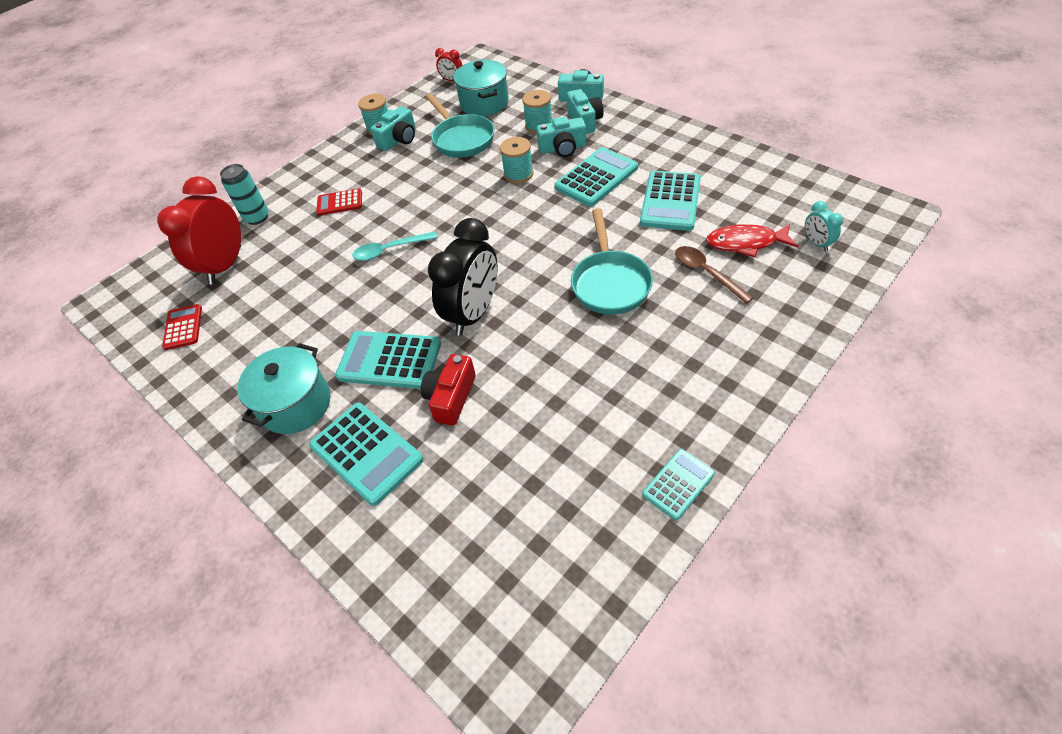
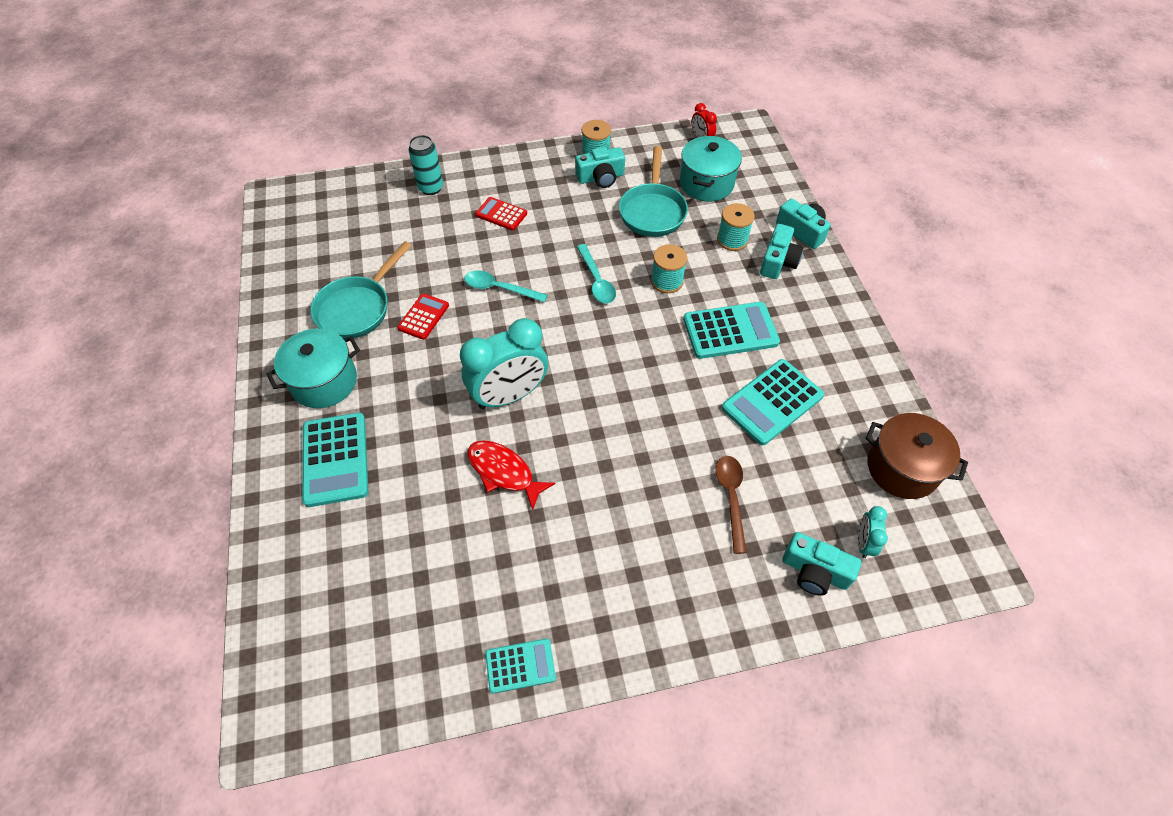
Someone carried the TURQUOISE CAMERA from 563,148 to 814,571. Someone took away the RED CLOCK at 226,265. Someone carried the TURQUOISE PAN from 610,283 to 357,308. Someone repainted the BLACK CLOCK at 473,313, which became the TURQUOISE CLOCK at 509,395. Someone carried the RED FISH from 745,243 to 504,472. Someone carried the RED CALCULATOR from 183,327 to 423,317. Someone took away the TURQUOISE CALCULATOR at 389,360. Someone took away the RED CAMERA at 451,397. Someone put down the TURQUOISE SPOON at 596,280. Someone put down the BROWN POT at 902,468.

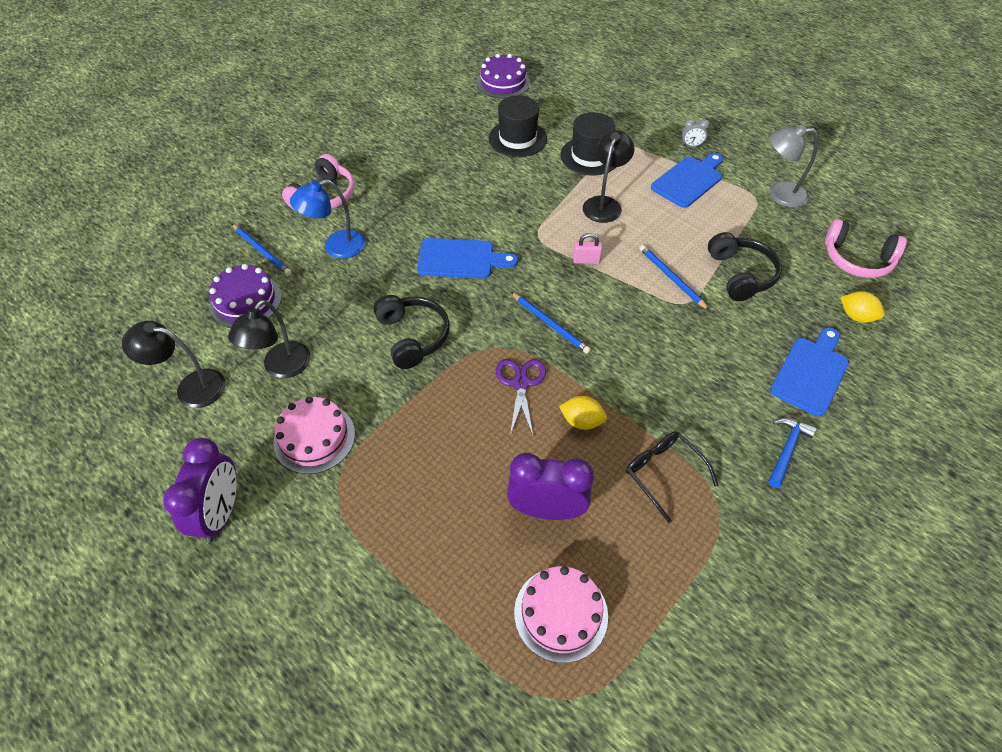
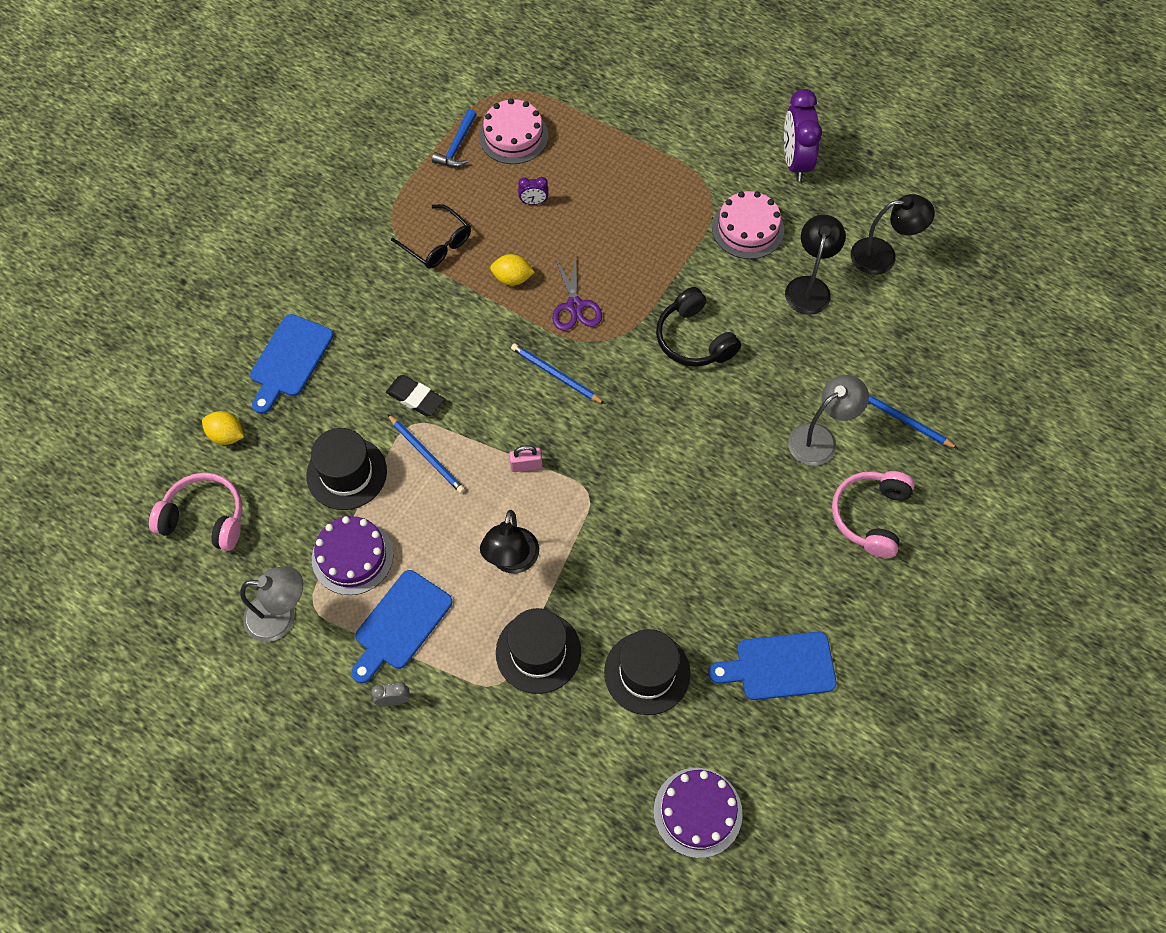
Someone repainted the BLUE LAMP at 336,247, which became the GREY LAMP at 820,438. Someone swapped the BLACK HEADPHONES at 741,274 for the BLACK HAT at 346,473. Someone carried the BLUE CUTTING BOARD from 460,259 to 780,666. Someone carried the PURPLE CAKE from 246,301 to 352,556. Someone carried the BLUE HAMMER from 786,450 to 457,146. Someone scaled the PURPLE CLOCK at 546,509 by 0.45. Someone put down the BLACK ERASER at 415,398.

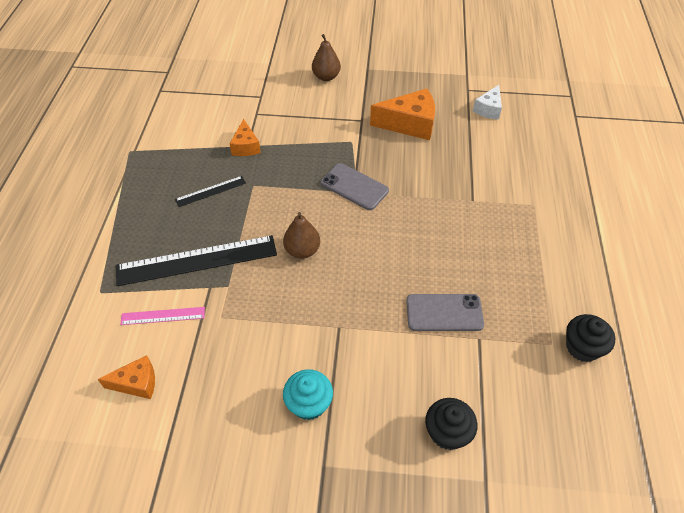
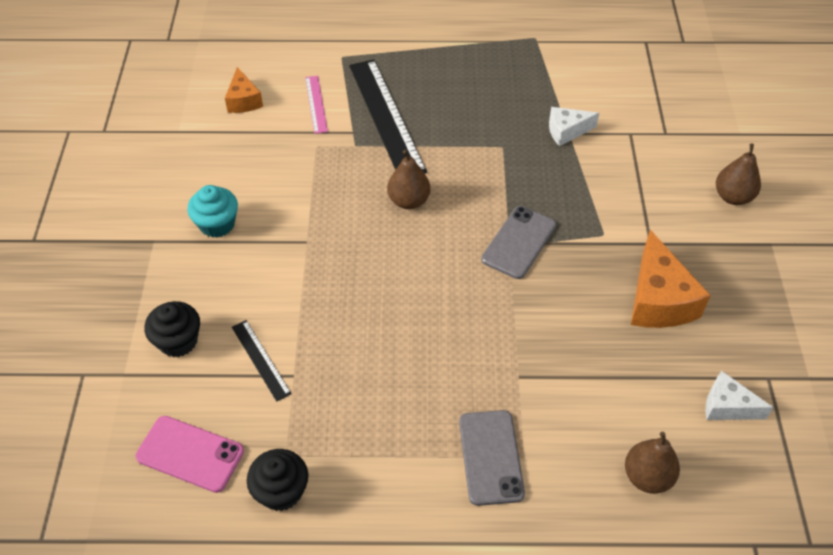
Someone repainted the ORANGE CHEESE at 246,146, which became the WHITE CHEESE at 566,131. Someone carried the BLACK RULER from 210,191 to 261,359. Someone carried the GREY PHONE from 444,313 to 490,457. Someone put down the PINK PHONE at 190,454. Someone put down the BROWN PEAR at 647,476.

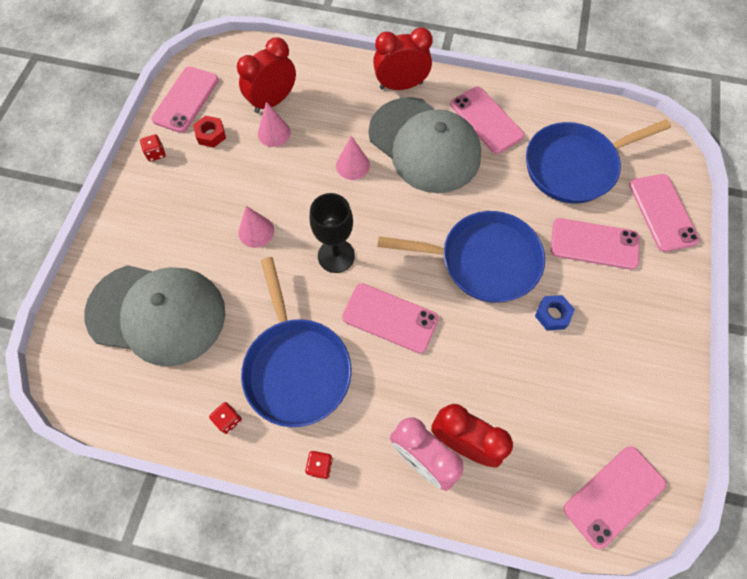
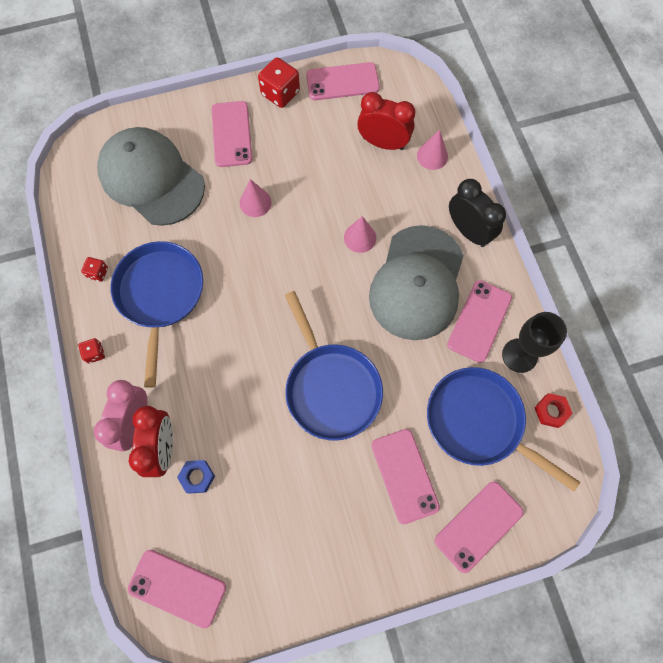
Someone repainted the RED CLOCK at 401,85, which became the BLACK CLOCK at 468,231. Someone carried the PINK CONE from 274,133 to 432,156. Someone carried the RED NUT from 211,135 to 551,411. Someone scaled the RED DICE at 156,153 by 1.89. Someone carried the BLACK GOBLET from 336,256 to 519,355. Someone rotated the BLUE PAN at 296,367 by 135 degrees clockwise. Someone rotated the GREY CAP at 157,313 by 150 degrees clockwise. Someone carried the PINK PHONE from 390,318 to 231,134. Someone carried the BLUE NUT from 552,315 to 197,477.

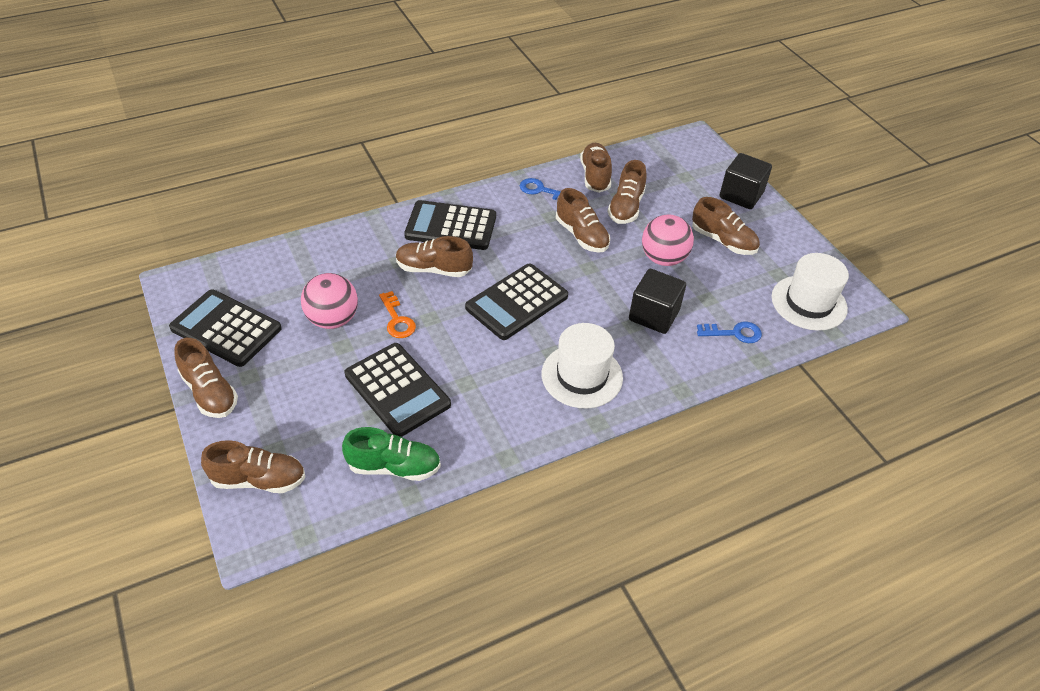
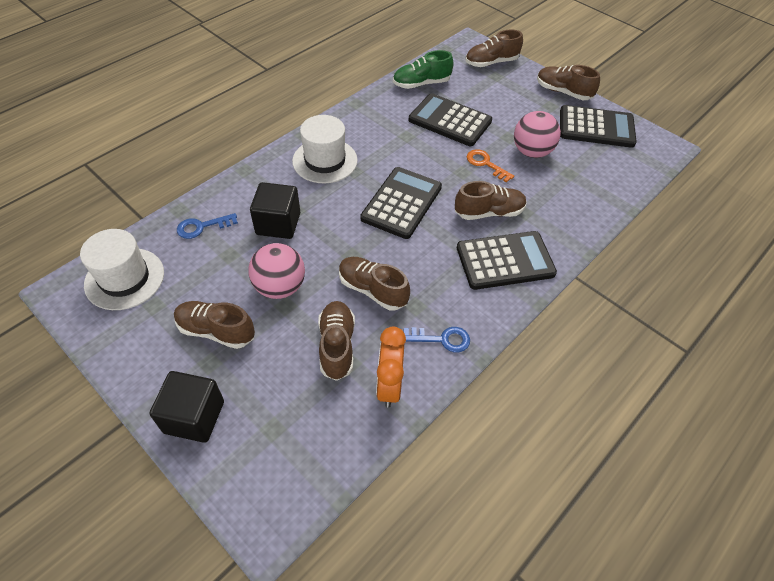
Someone swapped the BROWN SHOE at 595,176 for the ORANGE CLOCK at 389,386.

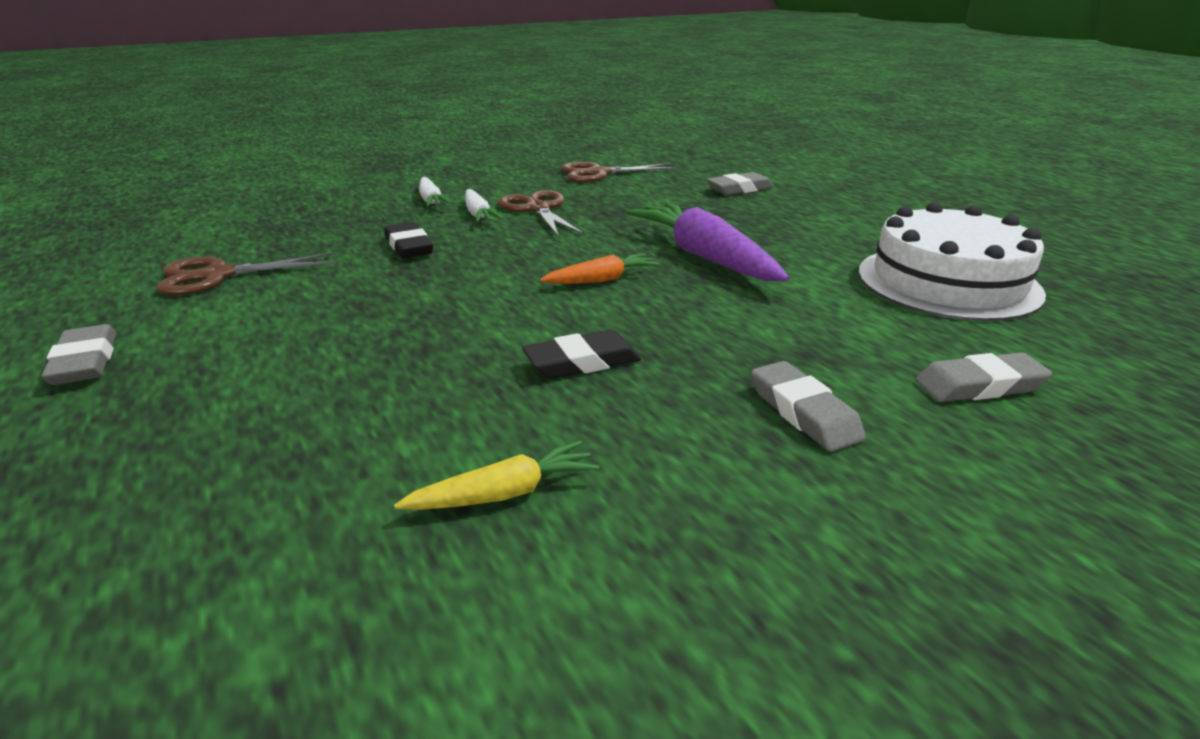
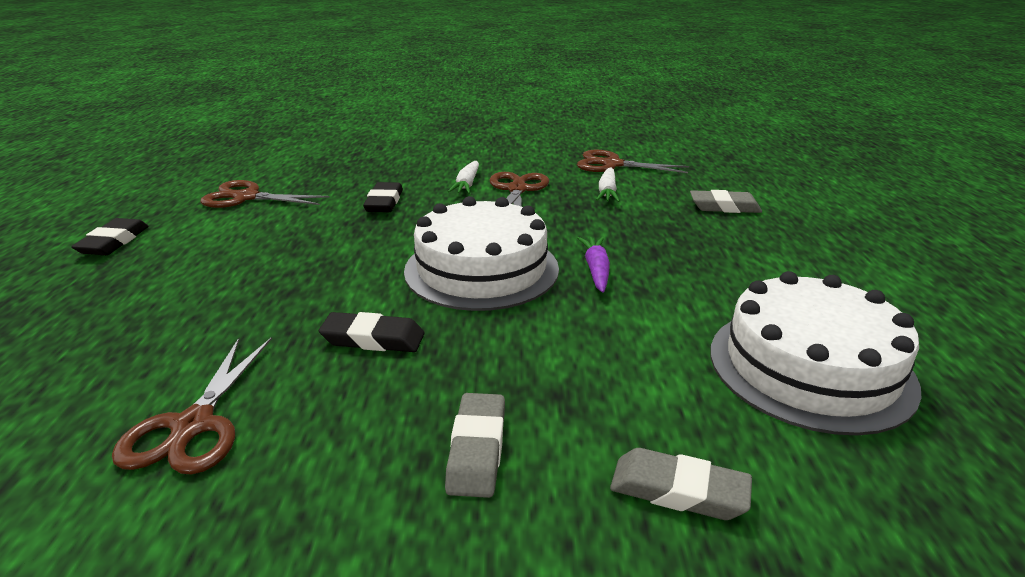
Someone carried the WHITE CARROT from 431,200 to 607,192. Someone scaled the PURPLE CARROT at 705,257 by 0.52. Someone swapped the ORANGE CARROT at 601,280 for the WHITE CAKE at 481,269. Someone repainted the GREY ERASER at 85,362, which became the BLACK ERASER at 113,242. Someone swapped the YELLOW CARROT at 504,493 for the BROWN SCISSORS at 193,425.

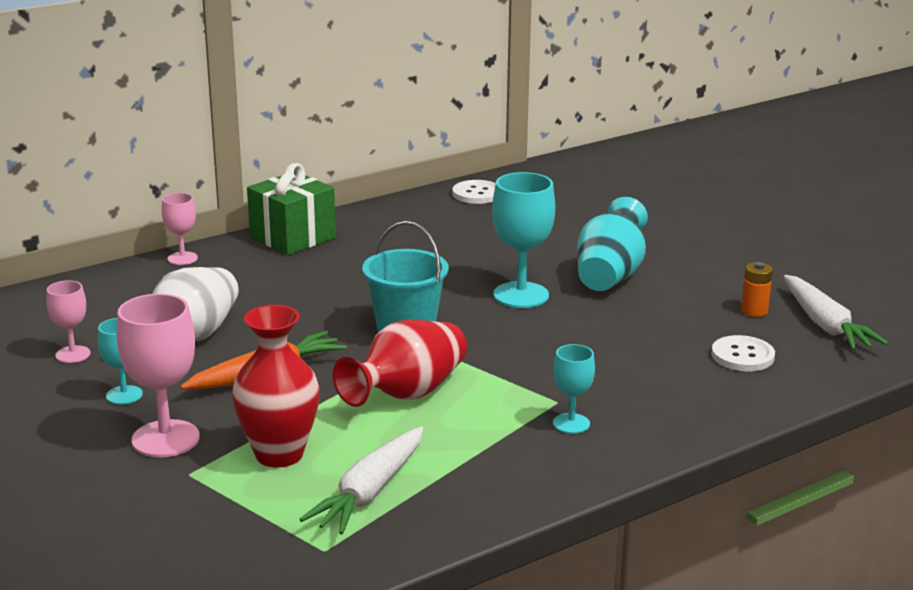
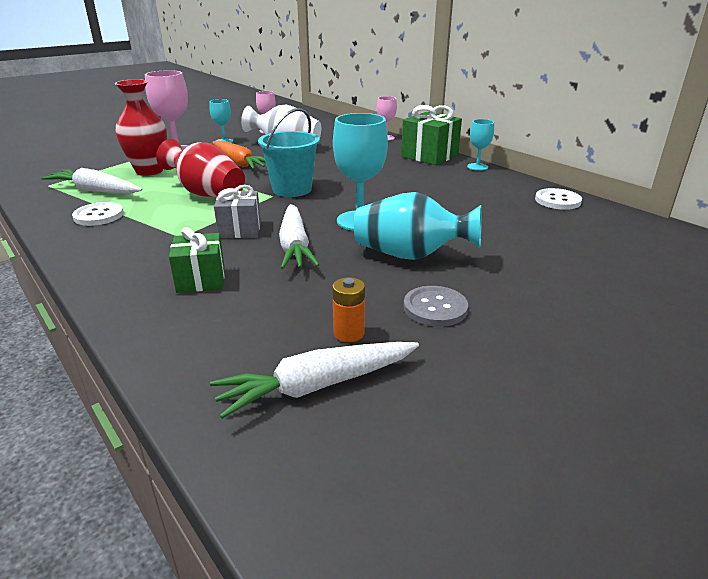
Someone carried the WHITE BUTTON from 742,356 to 99,215. Someone carried the TURQUOISE GOBLET from 571,423 to 477,167. Someone put down the GREY GIFT at 240,229. Someone put down the WHITE CARROT at 295,246. Someone put down the GREEN GIFT at 201,279. Someone put down the GREY BUTTON at 435,308.

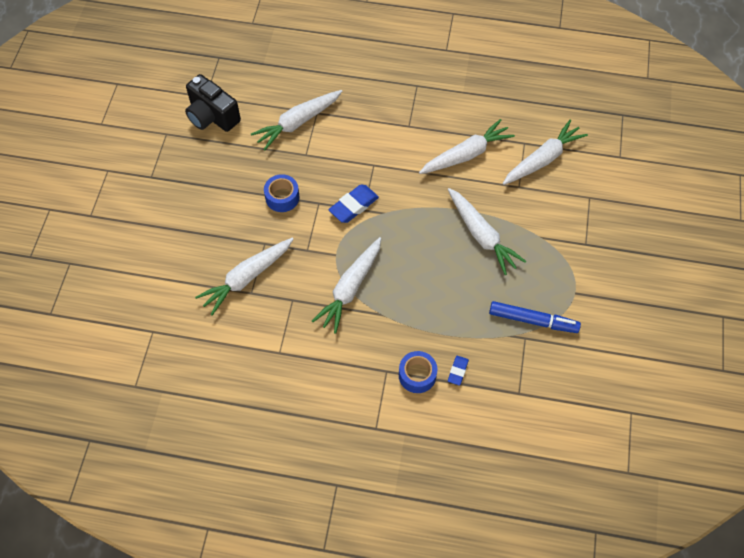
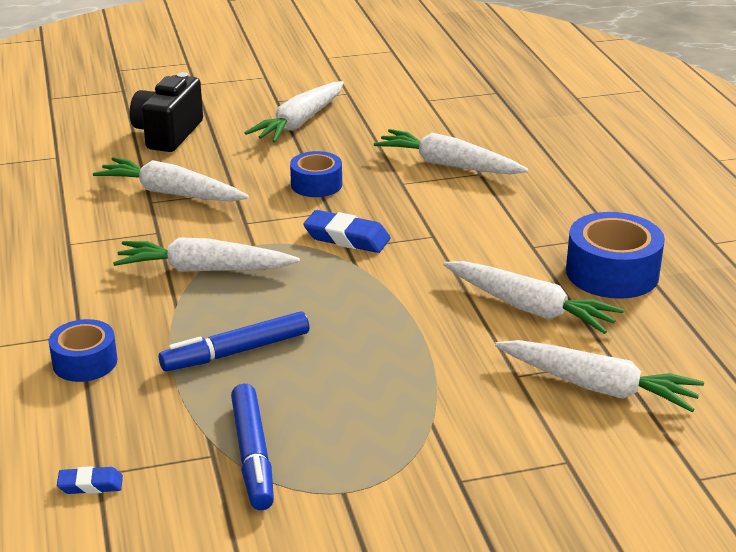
Someone carried the BLACK CAMERA from 212,116 to 168,134. Someone carried the WHITE CARROT from 481,235 to 299,122. Someone carried the BLUE ERASER from 457,371 to 90,485. Someone put down the BLUE TAPE at 612,273. Someone put down the BLUE MARKER at 236,352.

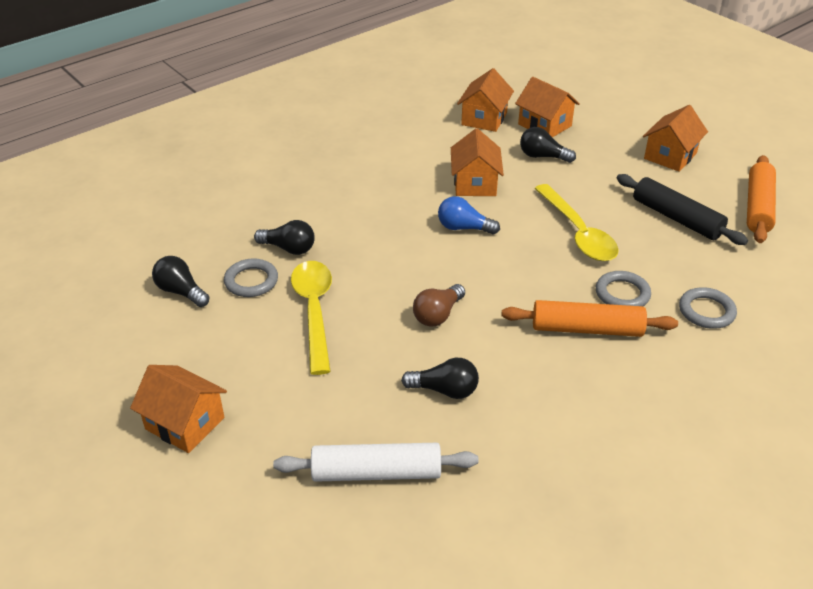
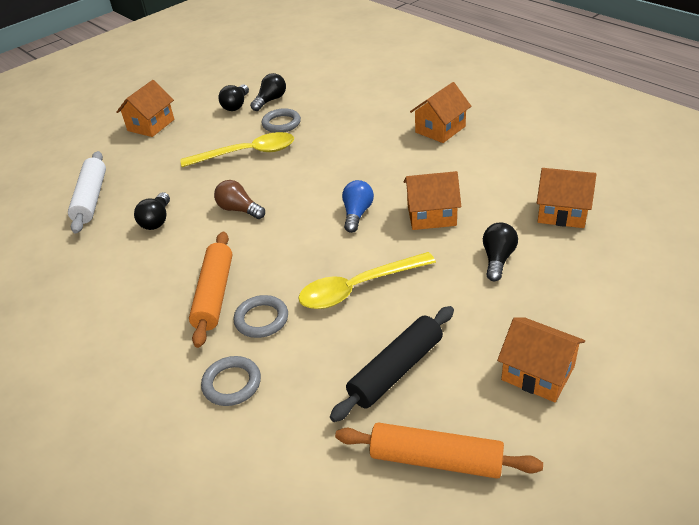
Someone carried the ORANGE HOUSE from 544,125 to 440,129. Someone carried the BLACK LIGHT BULB from 288,248 to 236,105.

